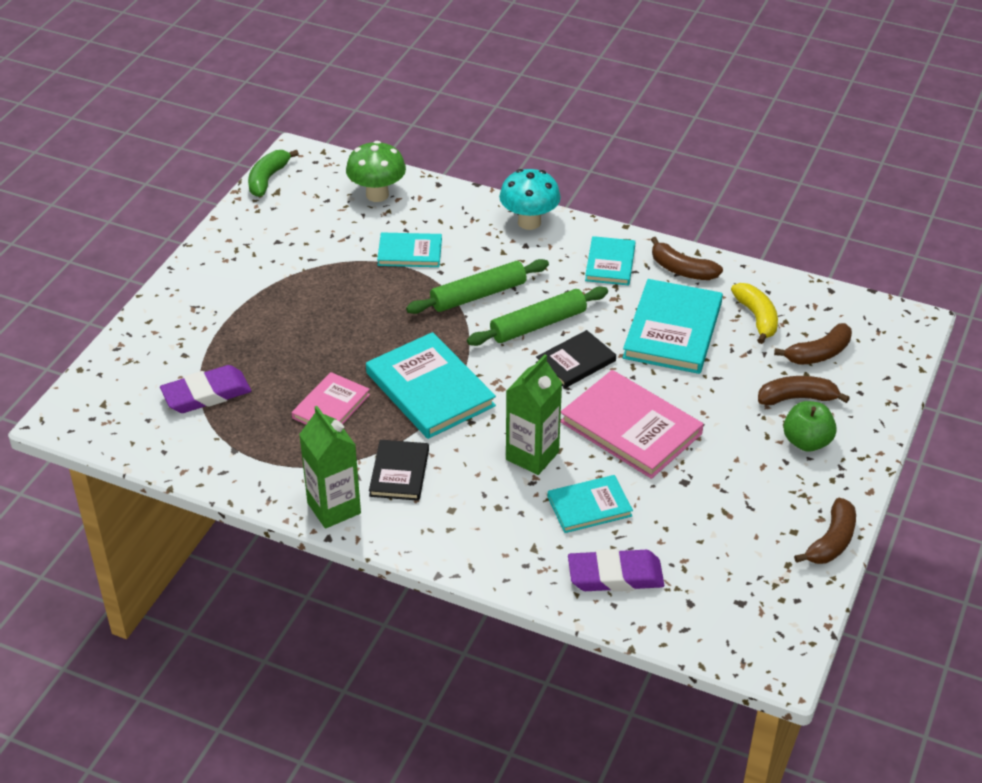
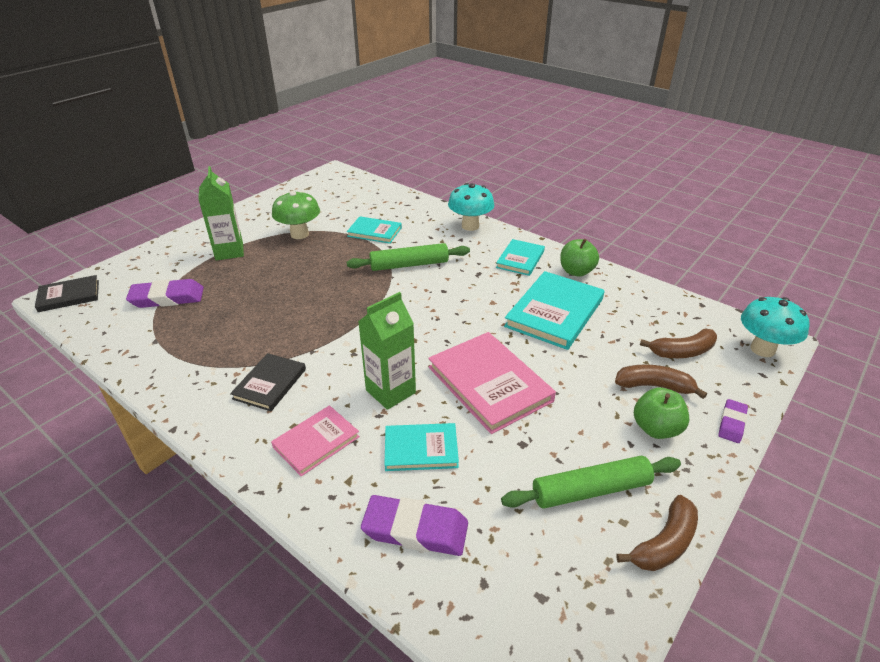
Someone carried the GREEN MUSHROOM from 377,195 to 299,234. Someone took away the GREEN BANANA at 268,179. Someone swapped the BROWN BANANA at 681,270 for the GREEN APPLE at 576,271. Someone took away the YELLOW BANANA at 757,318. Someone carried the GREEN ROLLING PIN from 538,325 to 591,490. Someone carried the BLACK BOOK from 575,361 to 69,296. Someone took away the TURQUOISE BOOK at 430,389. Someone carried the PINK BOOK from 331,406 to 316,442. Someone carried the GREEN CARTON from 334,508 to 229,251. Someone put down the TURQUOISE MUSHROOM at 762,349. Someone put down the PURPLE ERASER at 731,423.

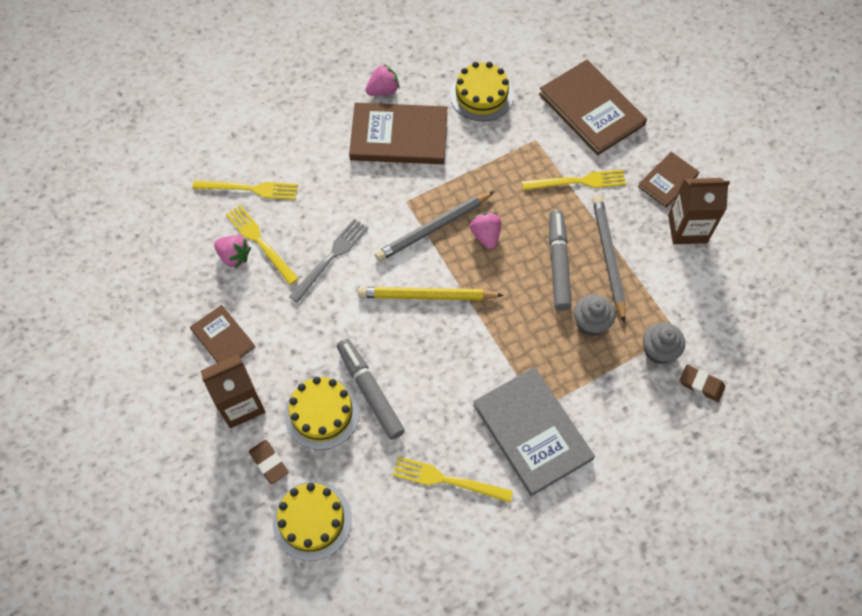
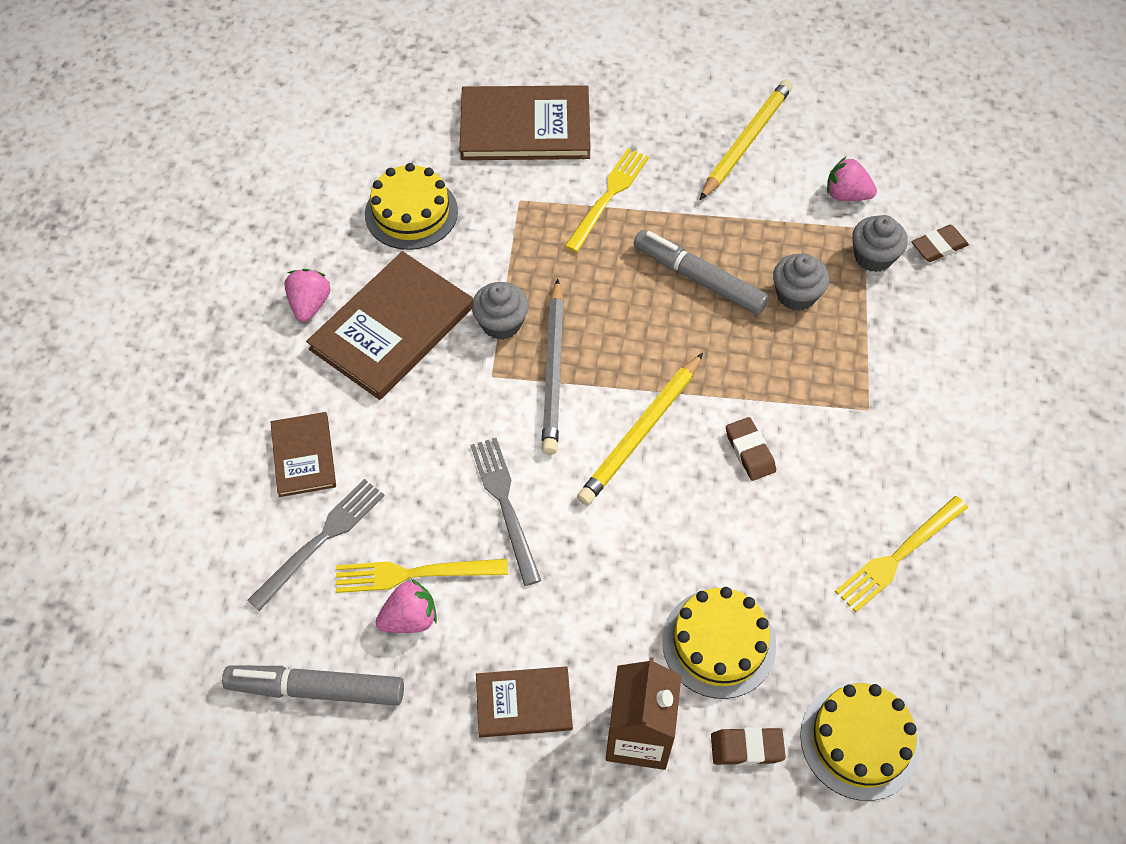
Someone carried the BROWN BOOK from 667,181 to 303,456. Someone swapped the BROWN CARTON at 687,228 for the YELLOW PENCIL at 746,141. Someone repainted the YELLOW FORK at 249,189, which became the GREY FORK at 321,540. Someone took away the GREY PENCIL at 608,257. Someone carried the PINK STRAWBERRY from 486,235 to 846,195. Someone carried the GREY MARKER from 370,391 to 316,689. Someone took away the GREY BOOK at 532,432. Someone put down the GREY CUPCAKE at 501,323. Someone put down the BROWN ERASER at 749,451.

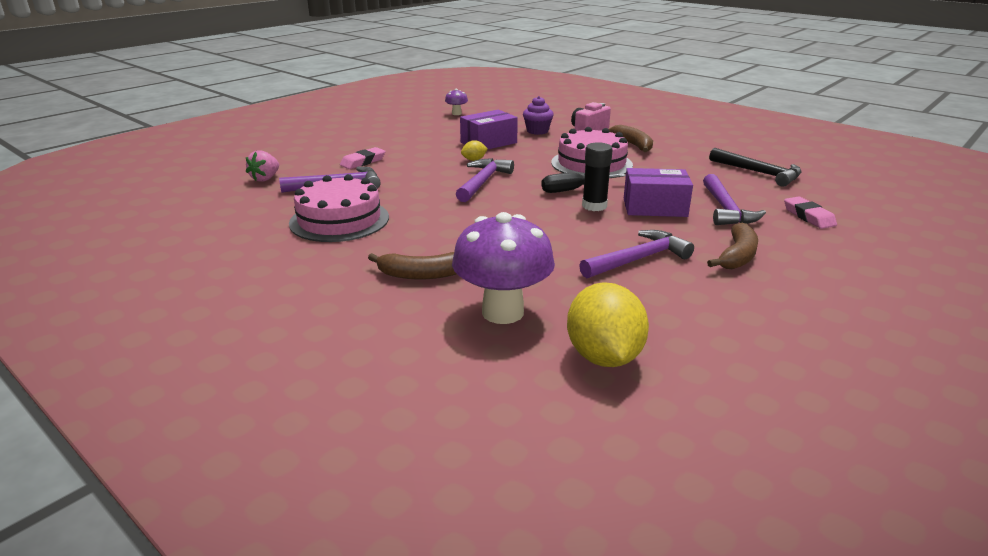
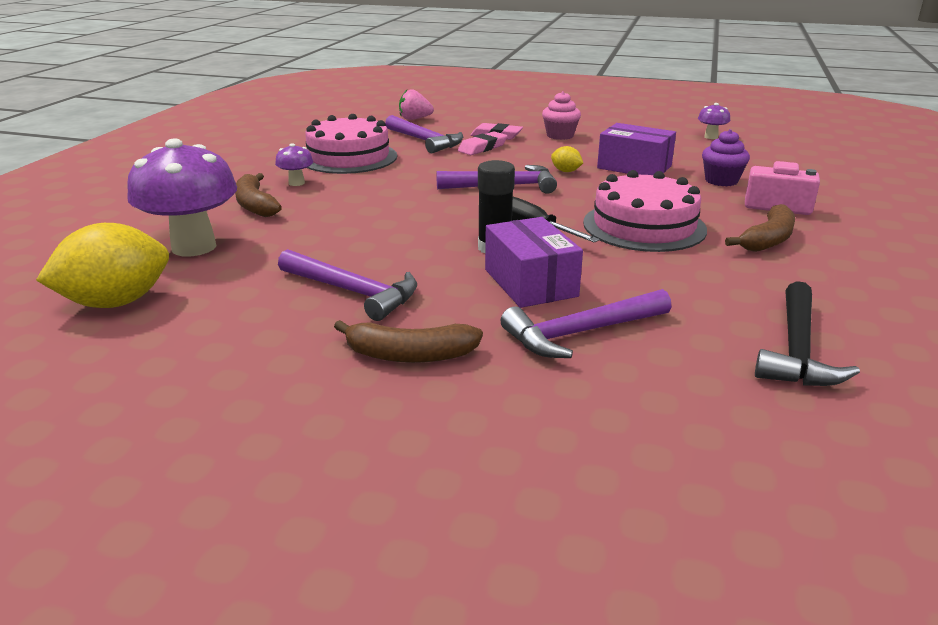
Someone carried the PINK ERASER from 808,216 to 482,148. Someone put down the PINK CUPCAKE at 560,136. Someone put down the PURPLE MUSHROOM at 296,183.

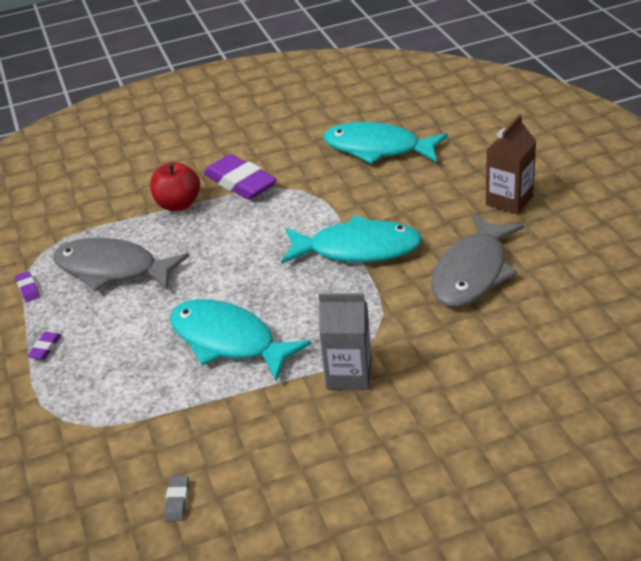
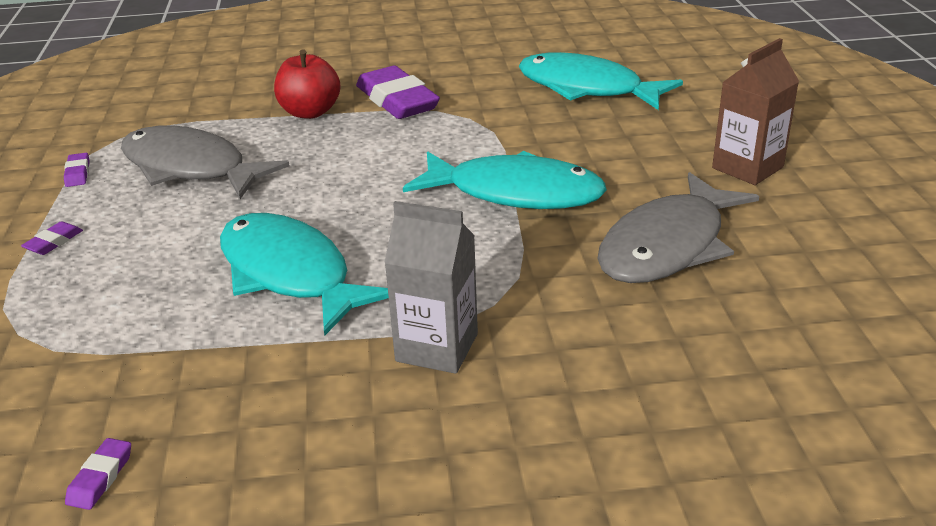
Someone repainted the GREY ERASER at 177,500, which became the PURPLE ERASER at 100,477.

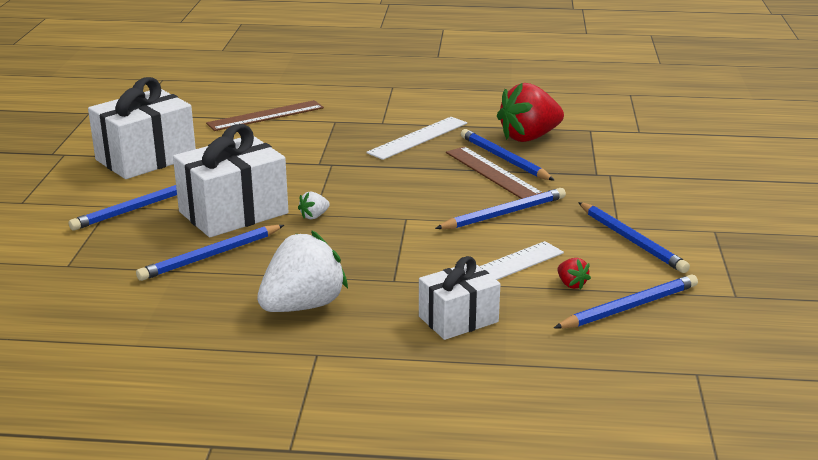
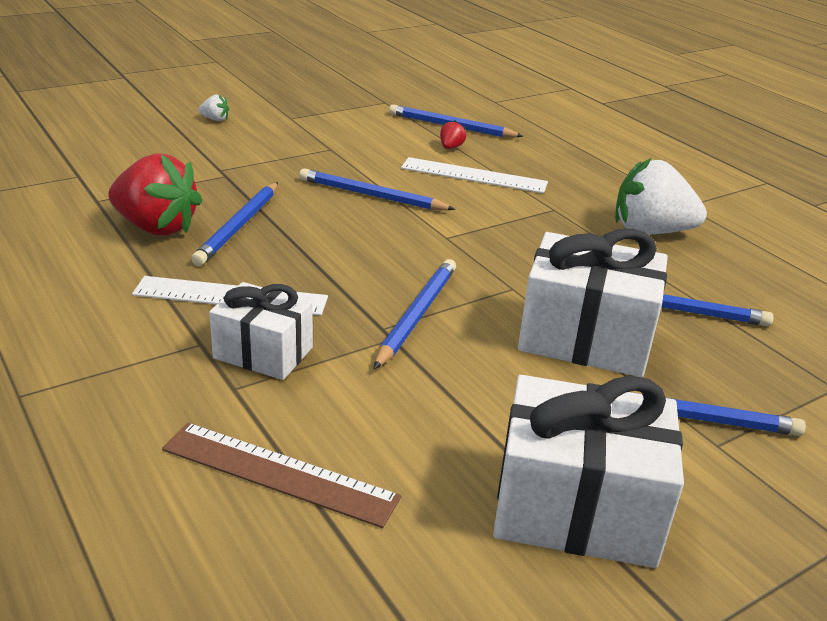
Someone took away the BROWN RULER at 493,173. Someone carried the WHITE STRAWBERRY from 314,216 to 215,119. Someone carried the BLUE PENCIL from 631,240 to 416,315. Someone carried the WHITE GIFT from 458,319 to 263,353.

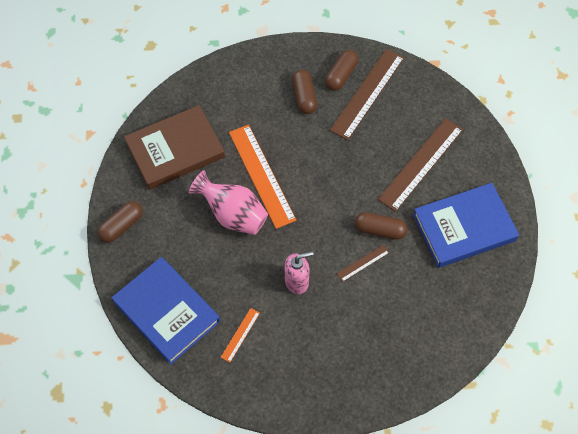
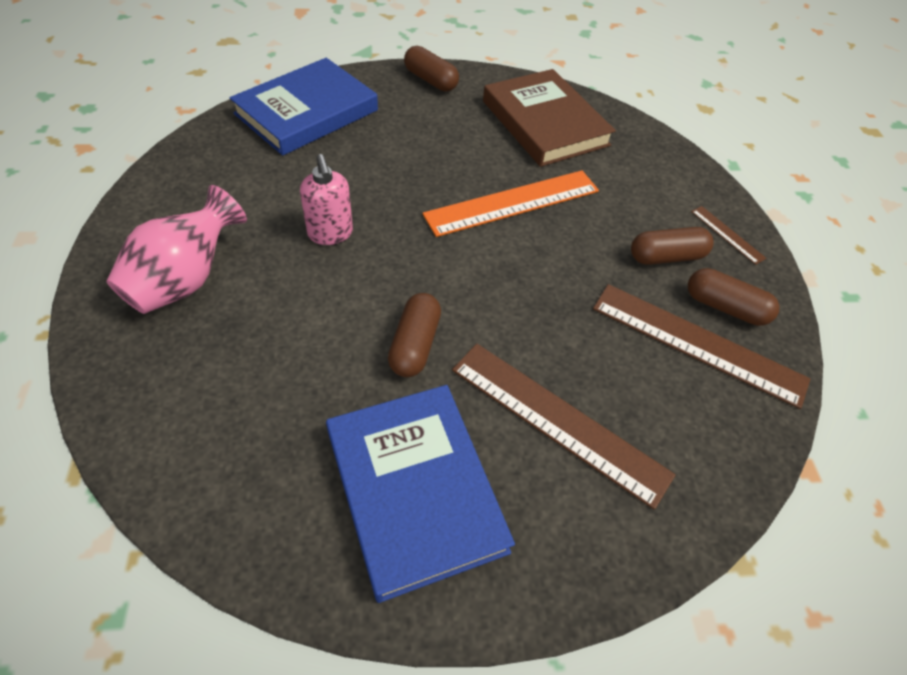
Someone carried the PINK VASE from 233,215 to 186,280. Someone carried the BROWN RULER from 363,263 to 727,234. Someone took away the ORANGE RULER at 240,335.

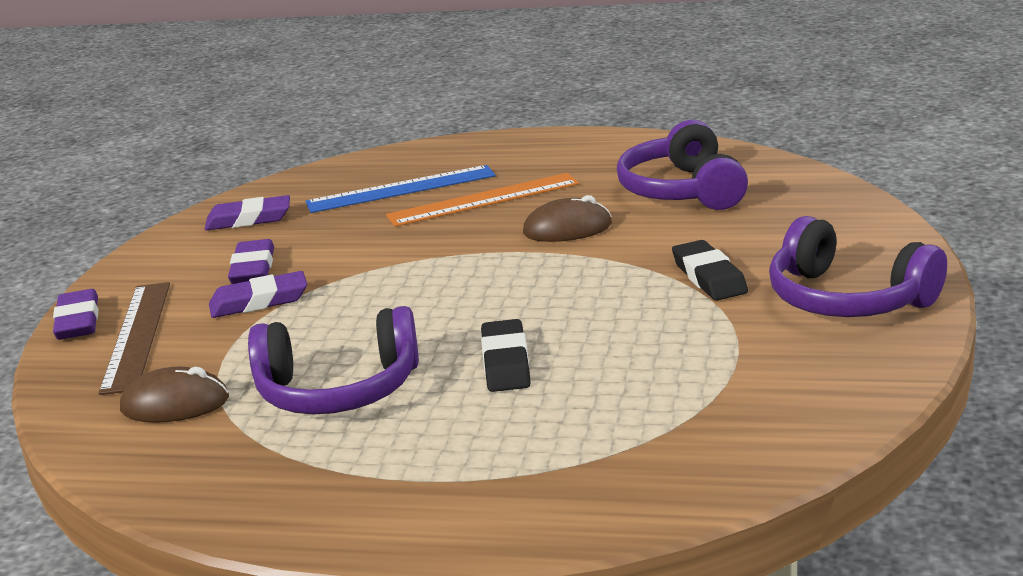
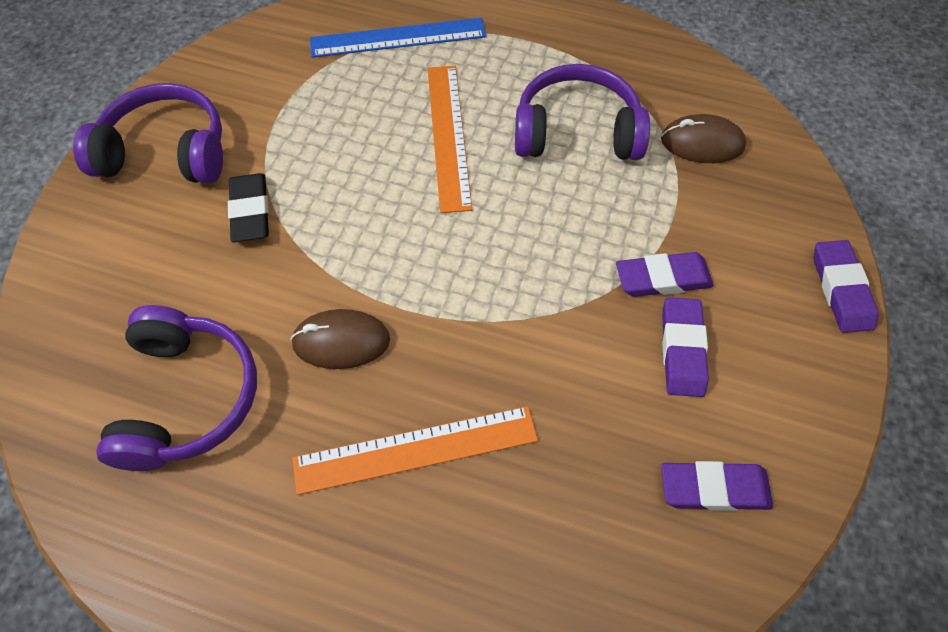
Someone carried the BLUE RULER from 401,189 to 398,38. Someone rotated the PURPLE HEADPHONES at 847,299 by 45 degrees counterclockwise. Someone took away the BROWN RULER at 137,335. Someone swapped the BLACK ERASER at 506,362 for the ORANGE RULER at 448,135.

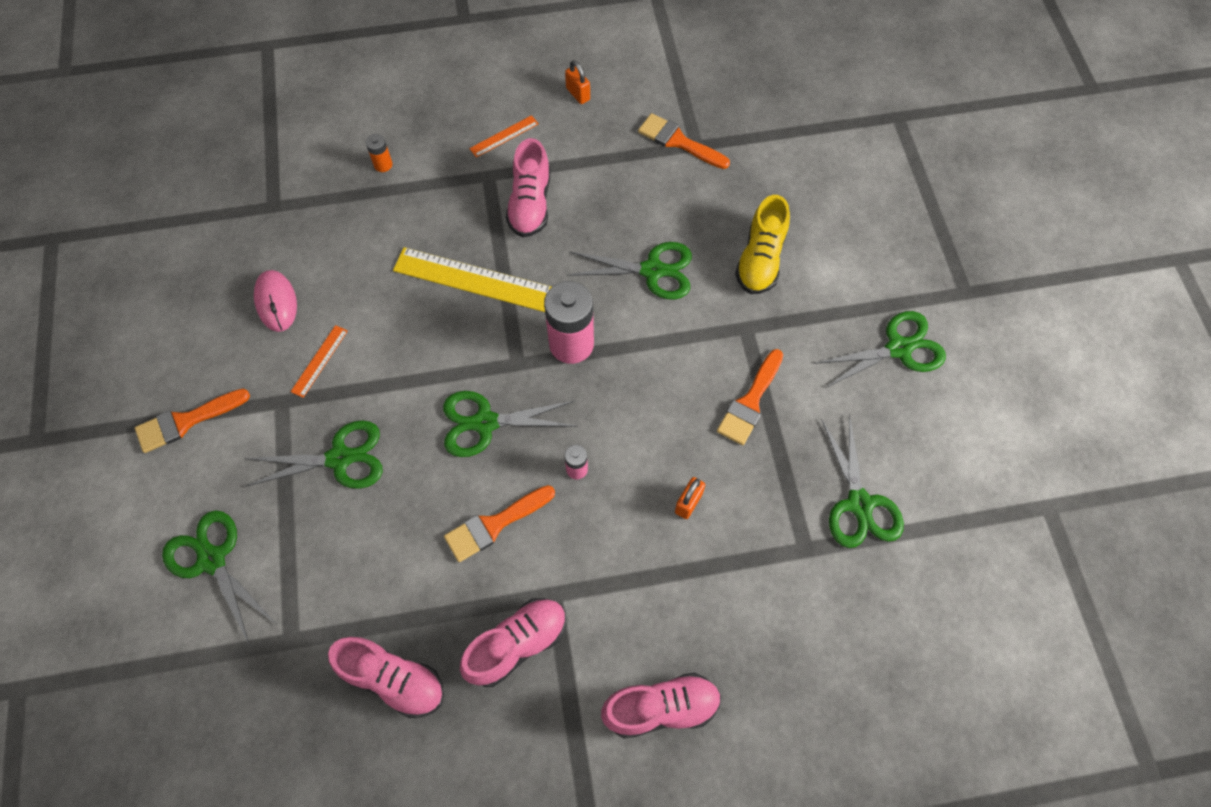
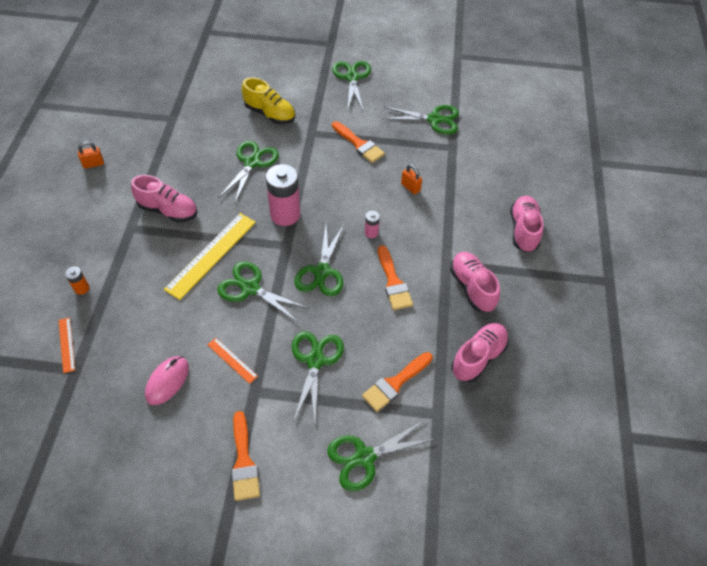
Someone carried the ORANGE BRUSH from 678,141 to 395,383. Someone carried the ORANGE RULER from 504,136 to 66,344. Someone rotated the PINK MOUSE at 276,302 by 60 degrees counterclockwise. Someone put down the GREEN SCISSORS at 250,288.

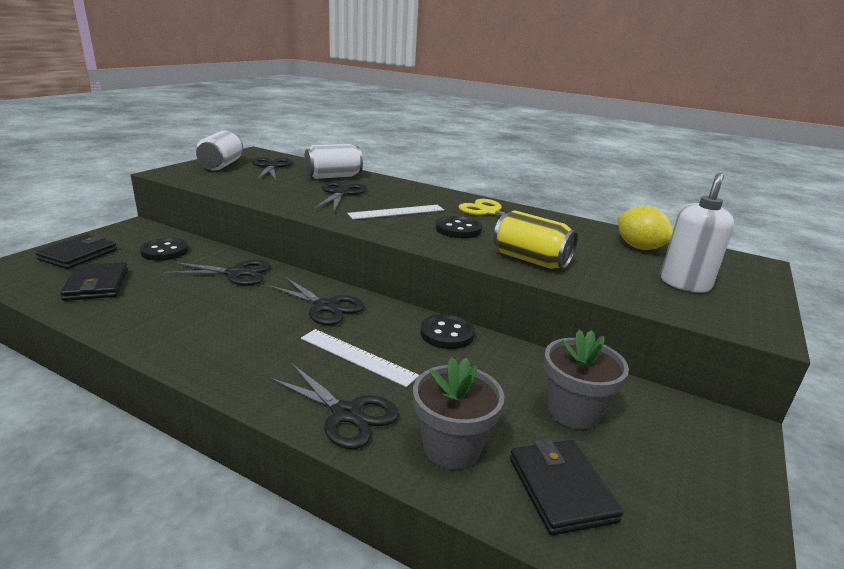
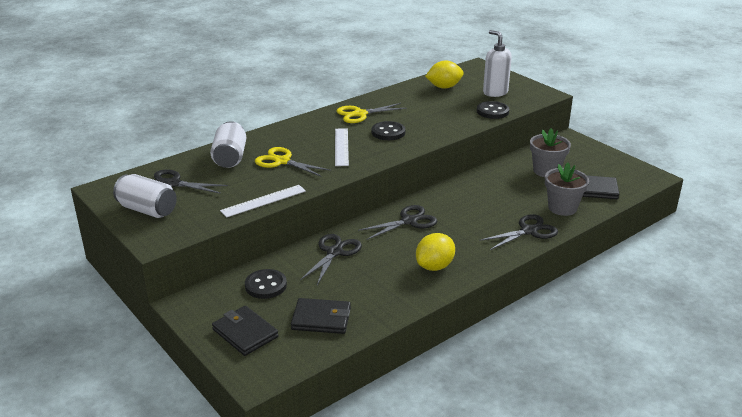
Someone repainted the BLACK SCISSORS at 341,193, which became the YELLOW SCISSORS at 282,161. Someone took away the YELLOW CAN at 530,260. Someone carried the BLACK BUTTON from 447,334 to 492,111. Someone carried the WHITE RULER from 357,356 to 263,201. Someone put down the YELLOW LEMON at 434,266.

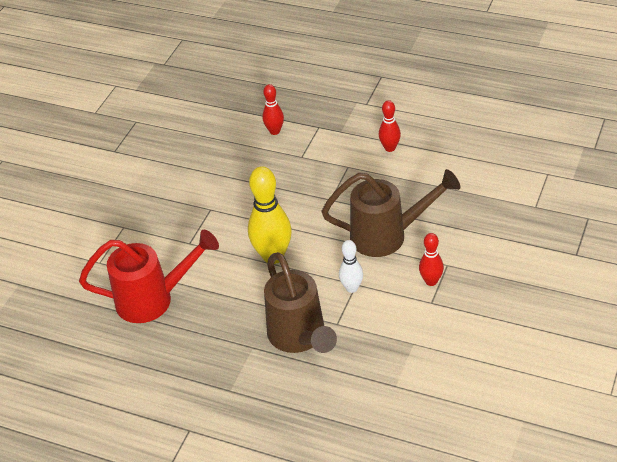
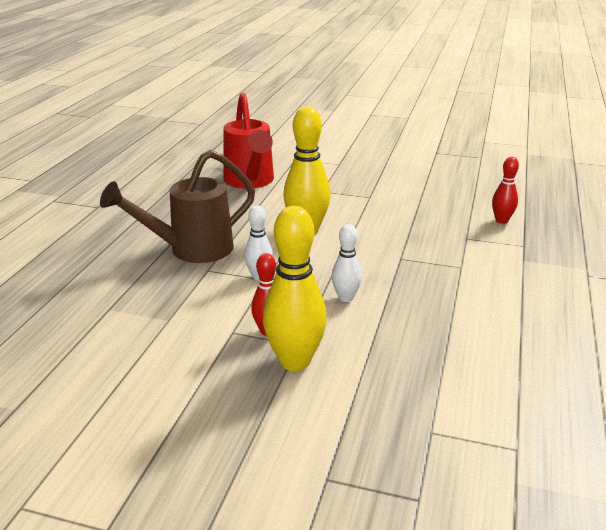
Someone took away the RED BOWLING PIN at 390,148. Someone swapped the BROWN WATERING CAN at 388,236 for the WHITE BOWLING PIN at 345,298. Someone put down the YELLOW BOWLING PIN at 295,361.

